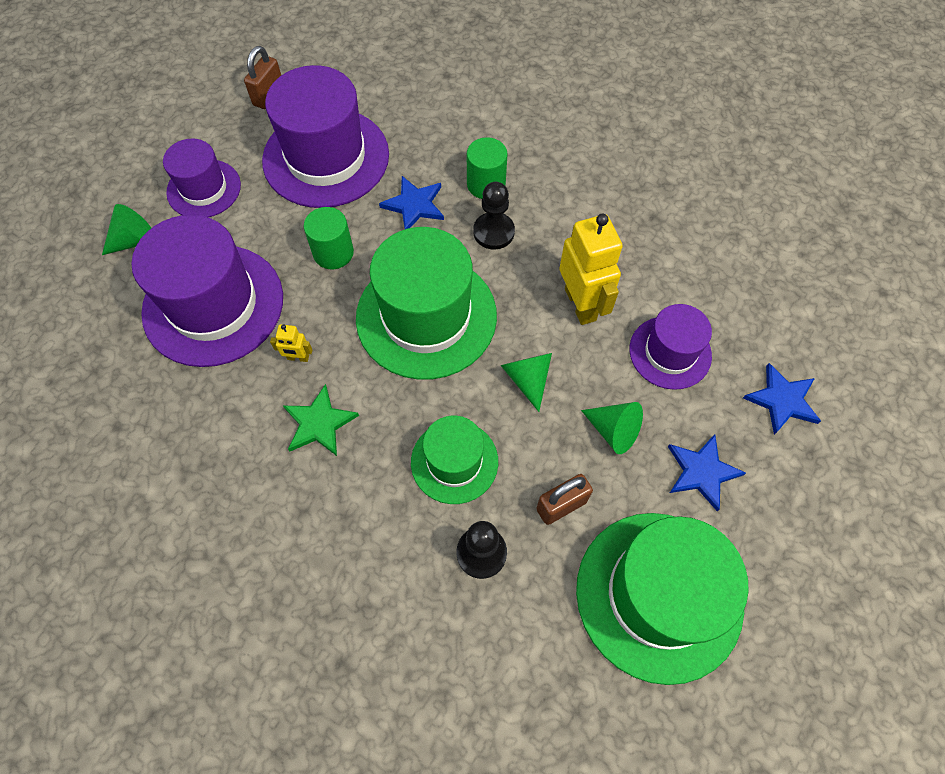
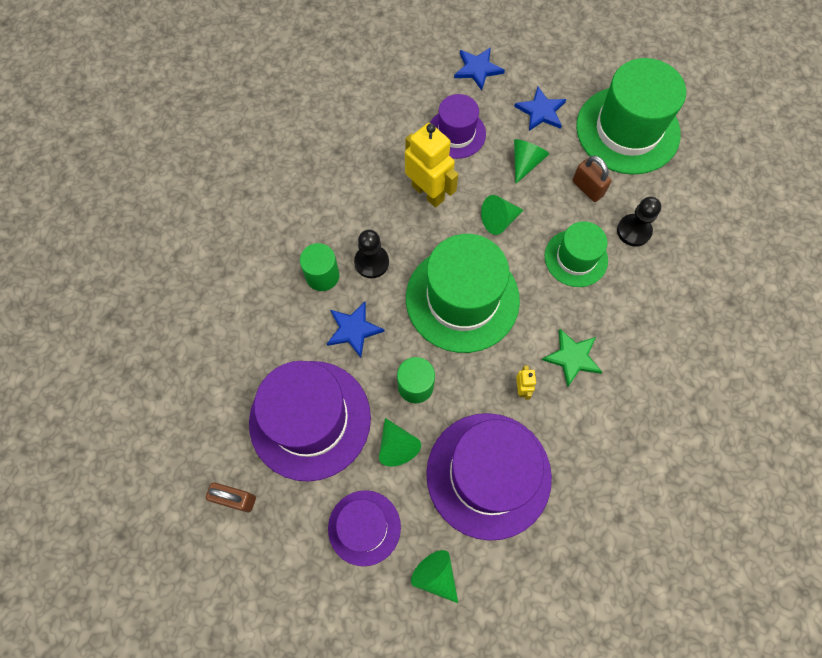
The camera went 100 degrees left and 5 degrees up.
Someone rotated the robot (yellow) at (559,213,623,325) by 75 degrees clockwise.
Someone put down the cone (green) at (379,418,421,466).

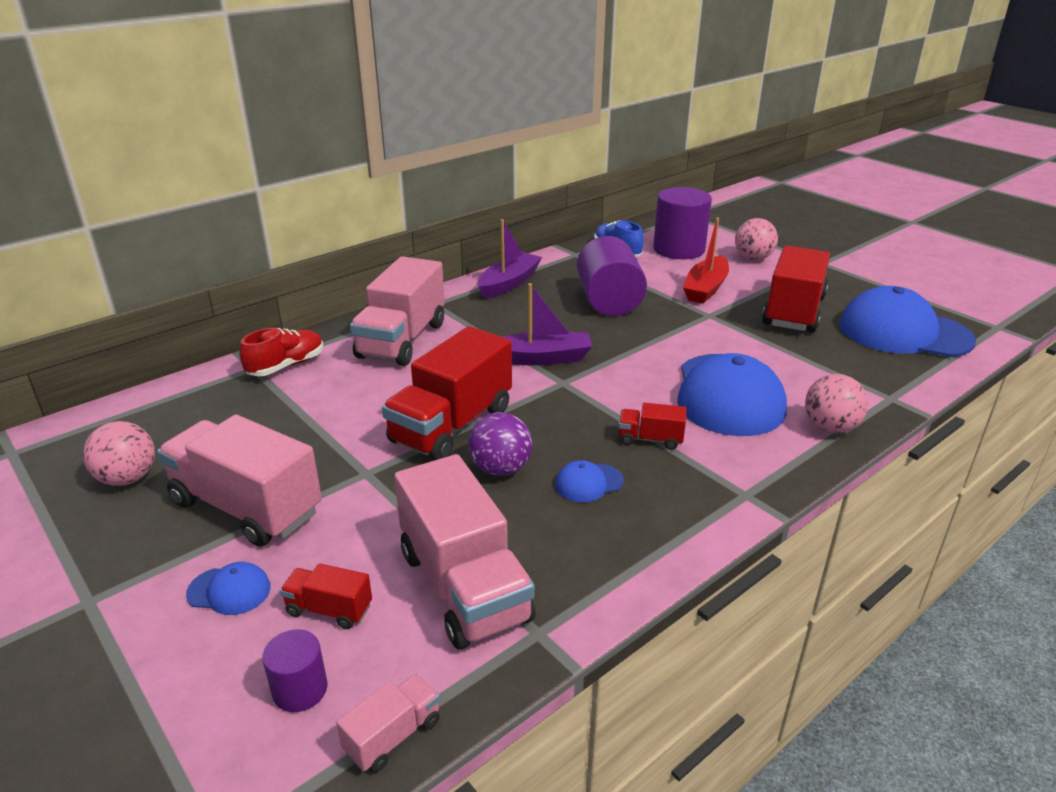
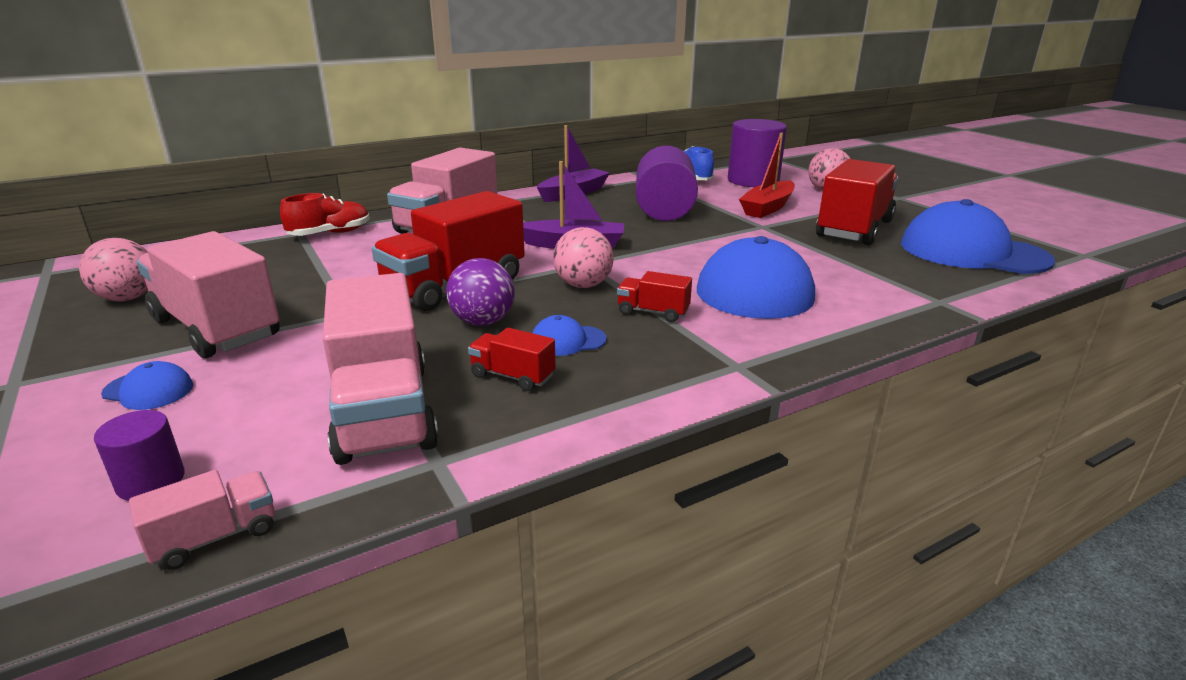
The camera went 10 degrees right and 5 degrees down.
Someone carried the truck (red) from (280,563,372,629) to (468,328,556,391).
Someone carried the ball (pink) from (805,374,868,433) to (553,227,614,288).

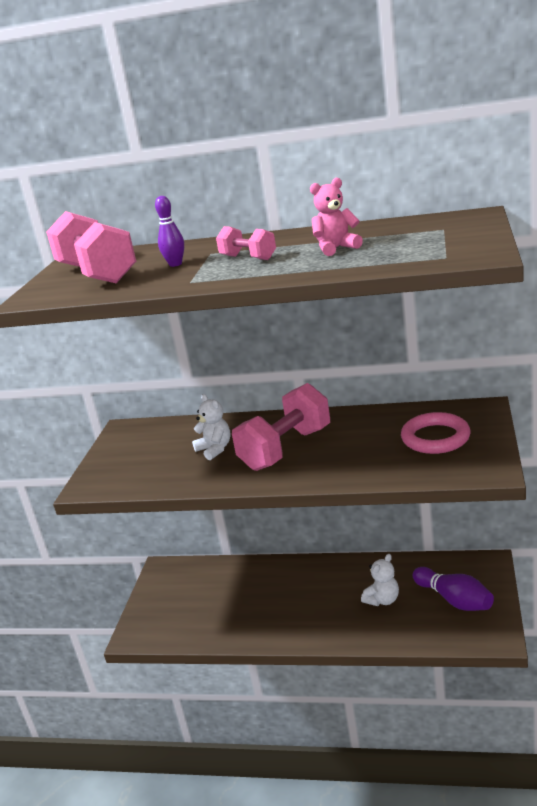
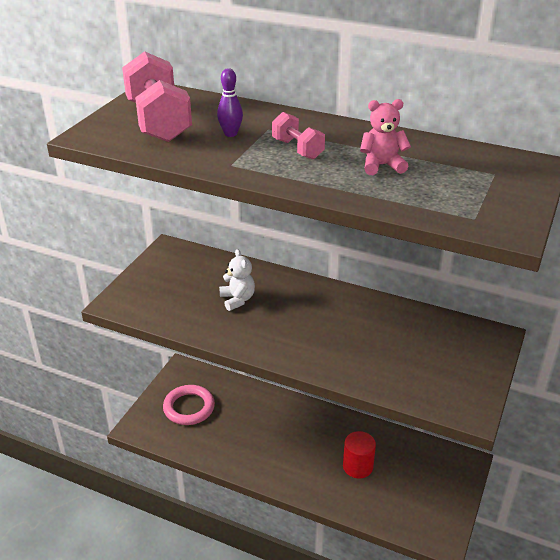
The camera went 10 degrees right and 10 degrees up.
Someone took away the dumbbell (pink) at (232,383,330,471).
Someone swapped the teddy bear (white) at (361,554,399,606) for the cylinder (red) at (343,431,376,479).
Someone carried the ring (pink) from (401,412,471,454) to (163,385,215,425).
Someone took away the bowling pin (purple) at (413,567,494,611).

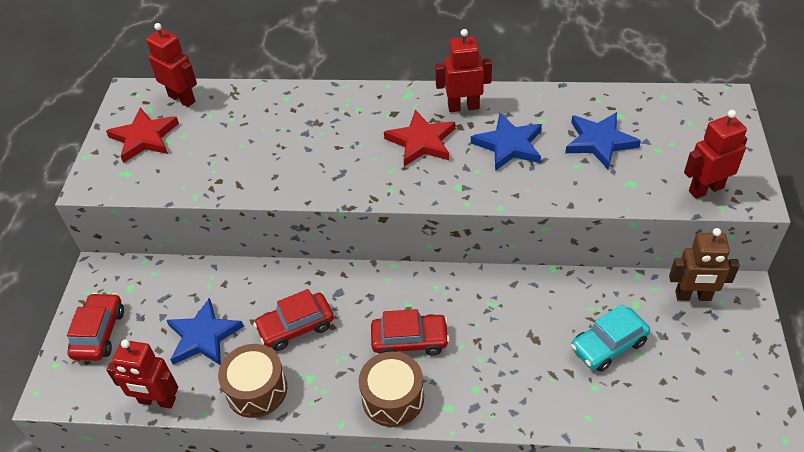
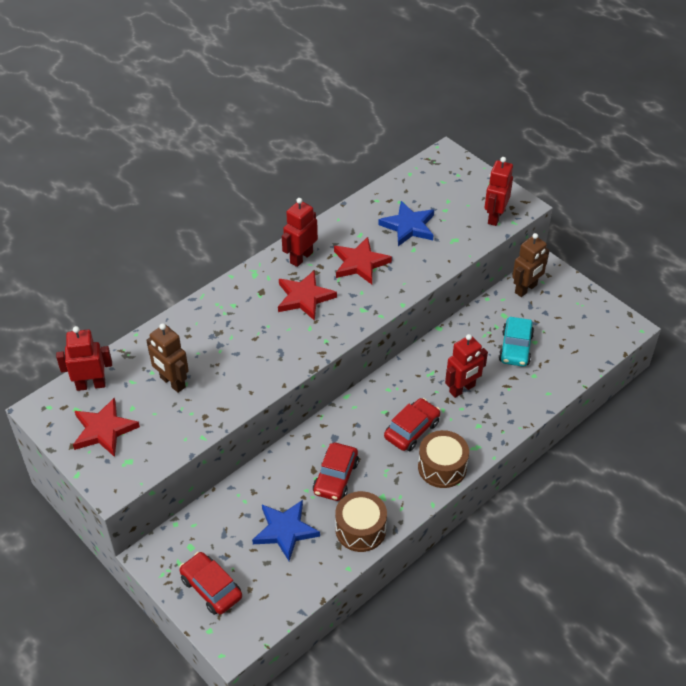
The camera went 50 degrees left and 0 degrees up.
Someone carried the robot (red) from (106,339,178,409) to (445,334,488,398).
Someone repainted the star (blue) at (471,113,542,171), which became the star (red) at (334,237,392,285).
Someone put down the robot (brown) at (146,323,189,393).

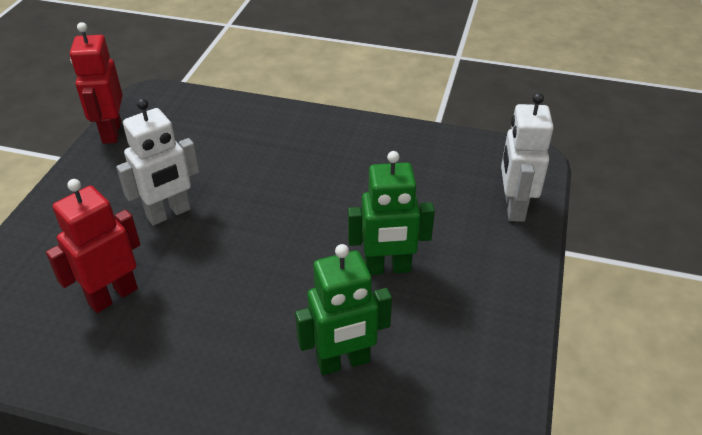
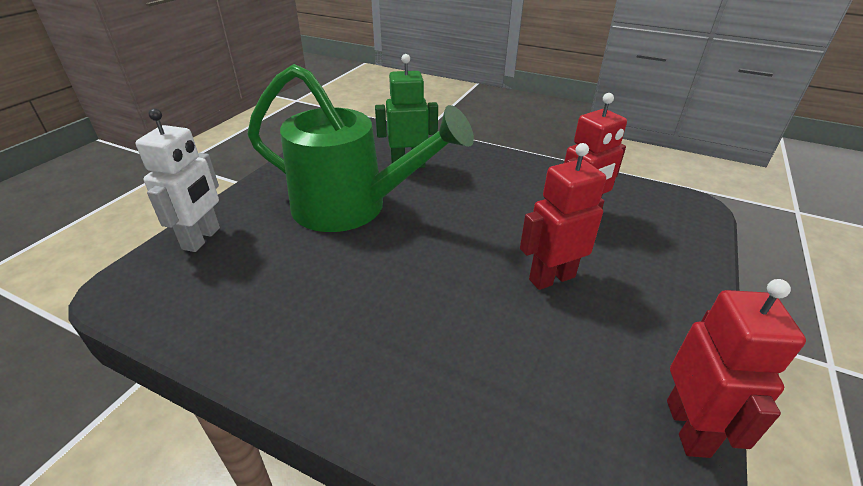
The camera went 170 degrees left and 5 degrees down.
Someone repainted the robot (white) at (116,98,199,226), which became the robot (red) at (520,143,606,290).
Someone swapped the robot (green) at (348,151,435,275) for the watering can (green) at (248,64,474,232).

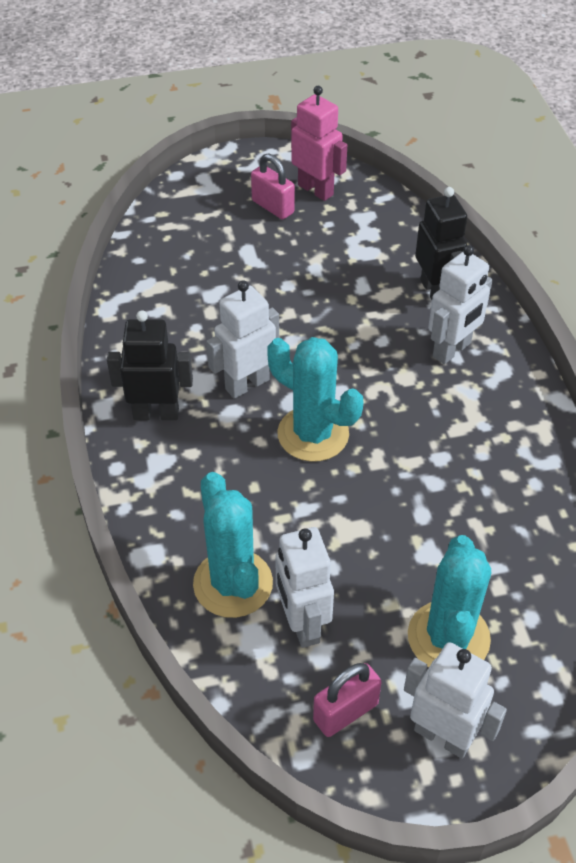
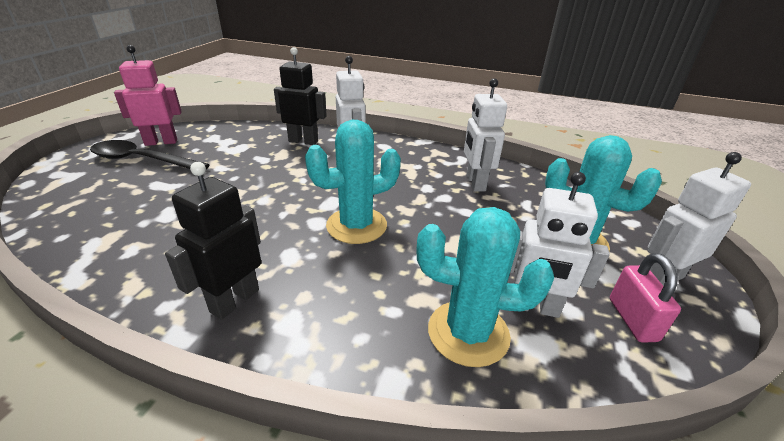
The camera went 60 degrees left and 15 degrees down.
Someone carried the robot (white) from (206,281,279,399) to (464,78,507,192).
Someone swapped the padlock (pink) at (251,154,295,220) for the spoon (black) at (90,140,209,169).

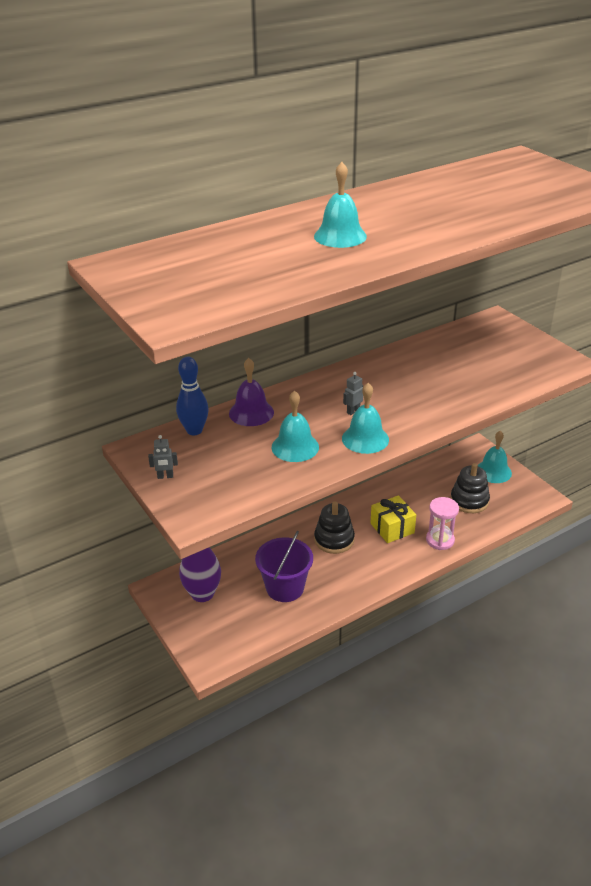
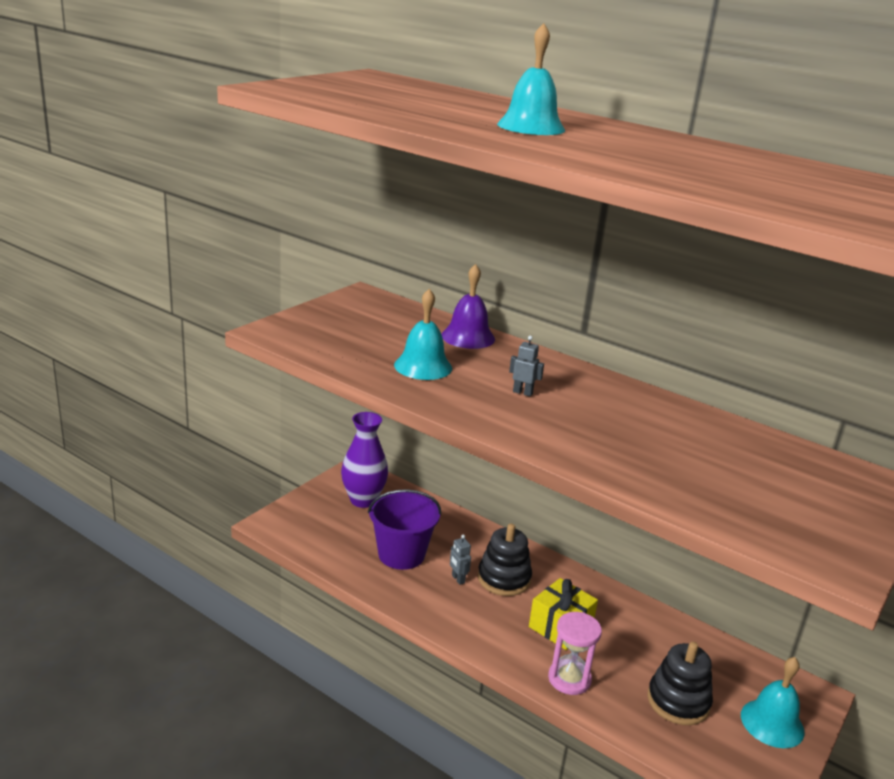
The camera went 65 degrees right and 10 degrees down.
Someone carried the robot (grey) from (148,435,178,479) to (450,534,471,585).
Someone took away the bowling pin (blue) at (176,357,209,435).
Someone took away the bell (turquoise) at (342,383,389,454).

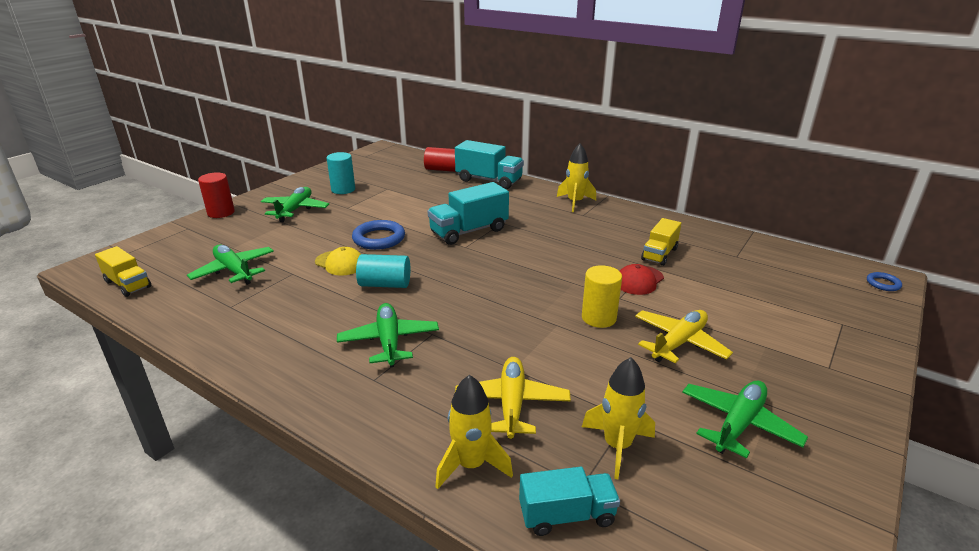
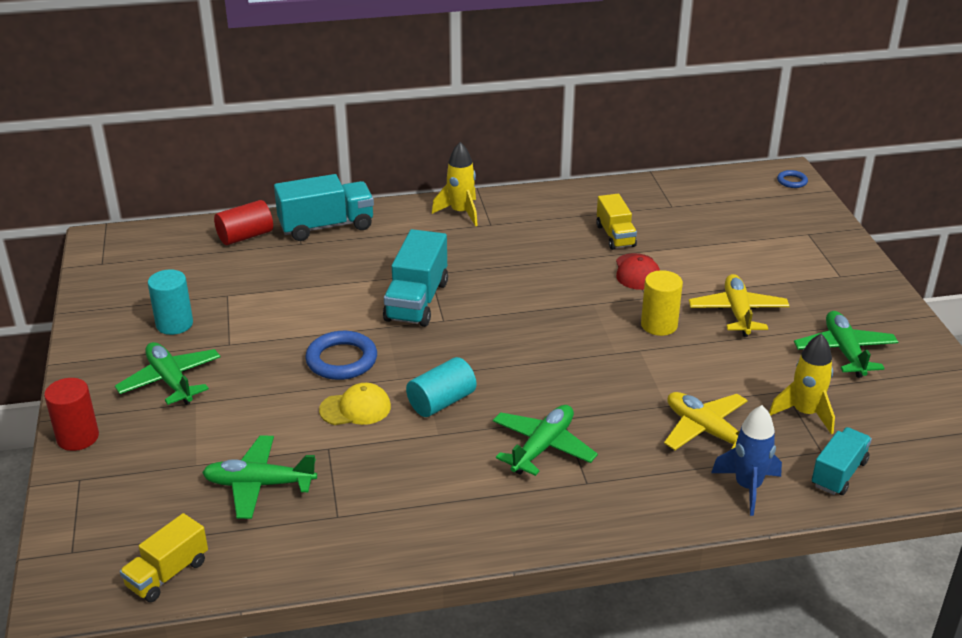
The camera went 45 degrees left and 5 degrees up.
Someone rotated the truck (yellow) at (95,246,151,297) by 135 degrees clockwise.
Someone rotated the plane (green) at (337,303,439,367) by 90 degrees clockwise.
Someone repainted the rocket (yellow) at (435,375,513,489), which became the rocket (blue) at (711,405,782,516).

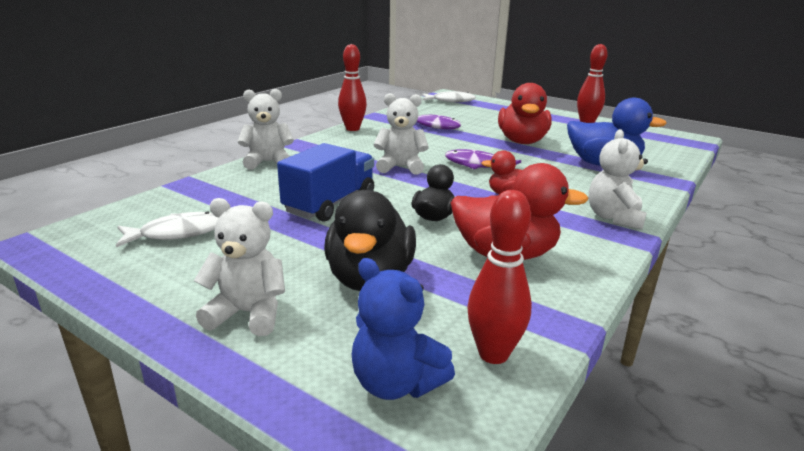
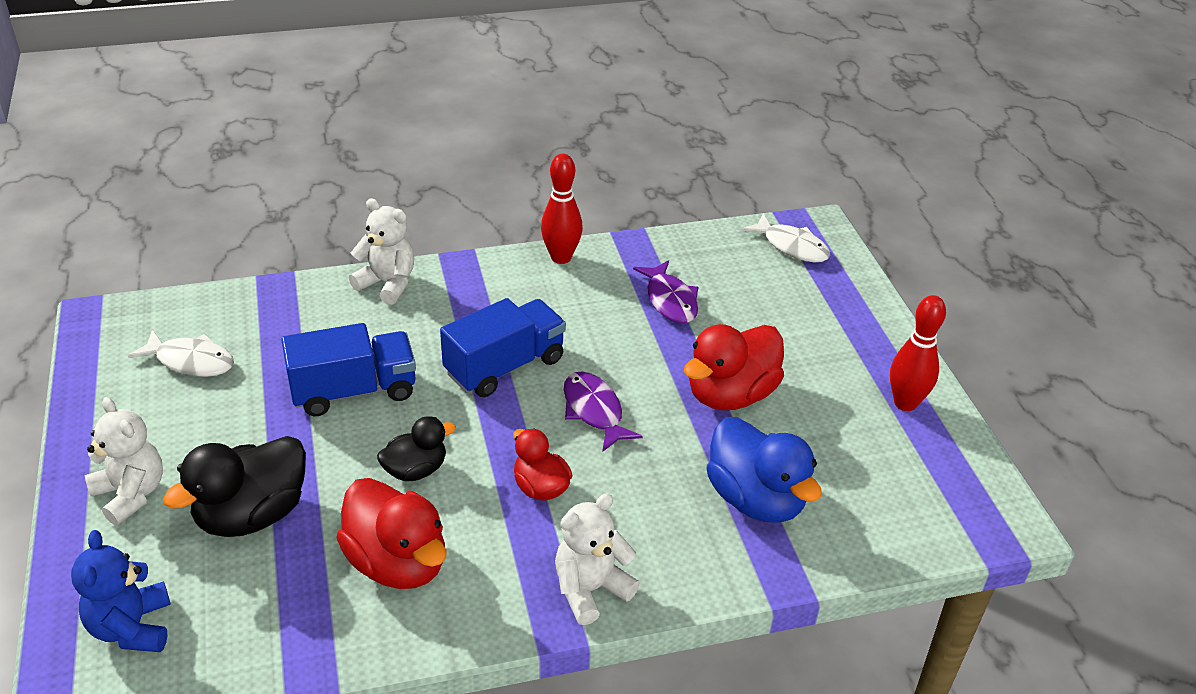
The camera went 40 degrees right and 15 degrees up.
Someone swapped the teddy bear (white) at (374,93,429,175) for the truck (blue) at (440,298,566,397).
Someone took away the bowling pin (red) at (468,190,532,364).

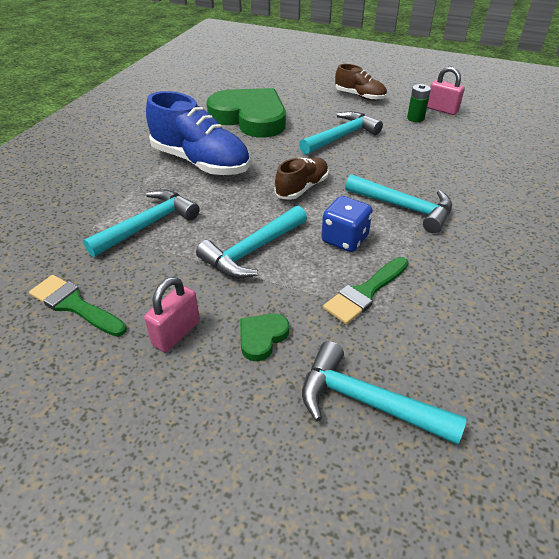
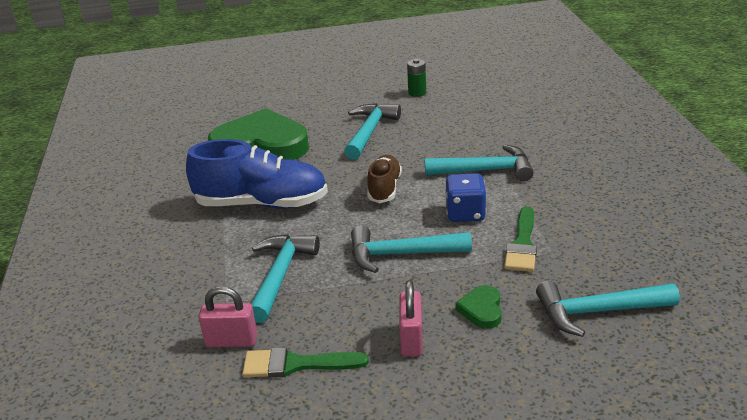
The camera went 30 degrees left and 10 degrees down.
Someone rotated the hammer (turquoise) at (196,206,307,278) by 75 degrees clockwise.
Someone took away the shoe (brown) at (335,64,387,101).
Someone carried the padlock (pink) from (427,67,465,115) to (199,286,257,347).

